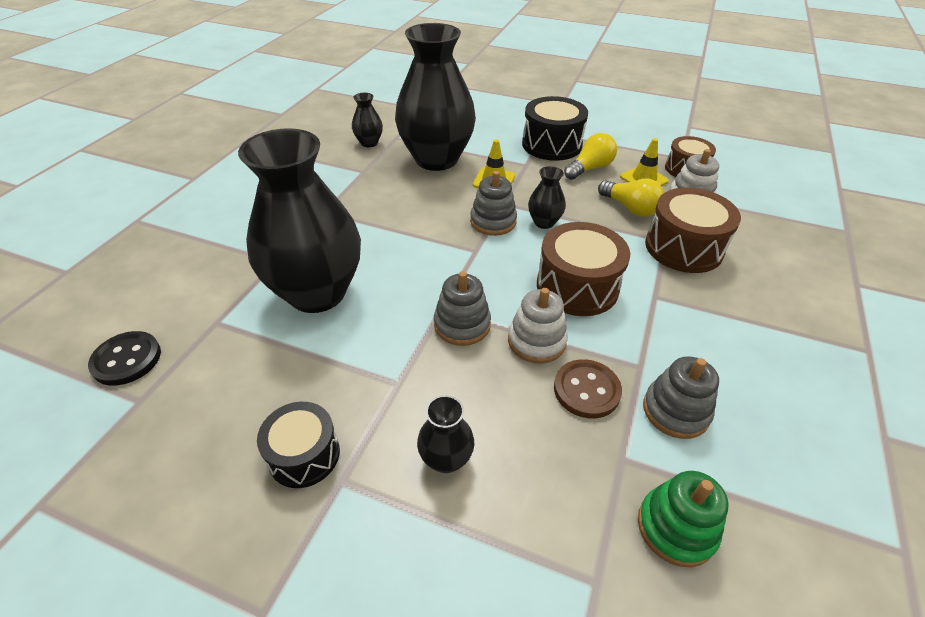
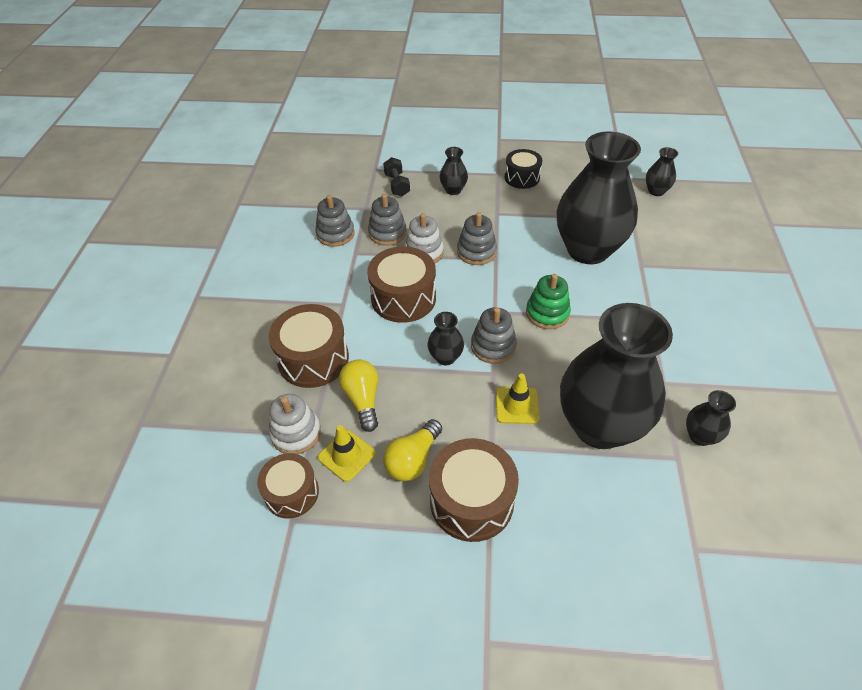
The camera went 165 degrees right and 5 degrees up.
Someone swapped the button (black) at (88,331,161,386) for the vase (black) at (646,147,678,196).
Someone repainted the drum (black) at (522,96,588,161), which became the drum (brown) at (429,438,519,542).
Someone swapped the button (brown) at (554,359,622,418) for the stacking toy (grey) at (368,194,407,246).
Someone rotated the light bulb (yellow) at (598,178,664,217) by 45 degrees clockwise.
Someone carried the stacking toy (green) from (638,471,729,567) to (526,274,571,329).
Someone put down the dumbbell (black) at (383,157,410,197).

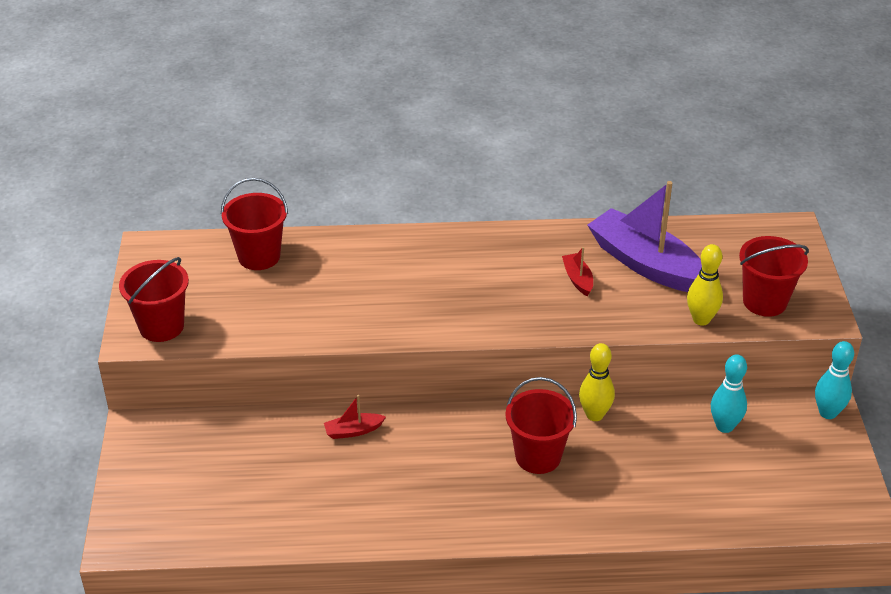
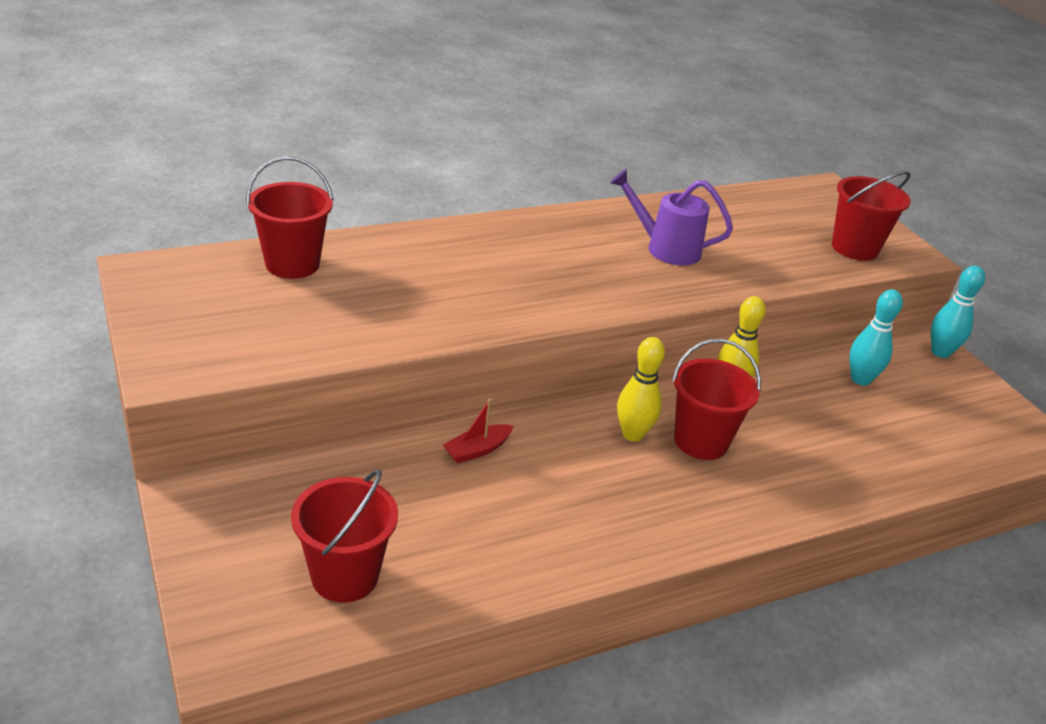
The camera went 25 degrees left and 5 degrees down.
Someone carried the bucket (red) from (119,257,189,342) to (291,469,398,603).
Someone swapped the boat (red) at (562,247,593,296) for the watering can (purple) at (610,169,733,266).
Someone took away the boat (purple) at (587,181,702,292).
Someone carried the bowling pin (yellow) from (687,244,723,326) to (617,337,665,442).

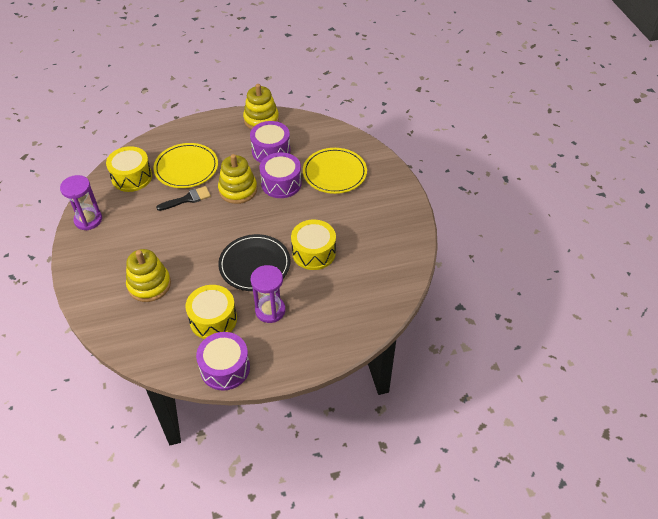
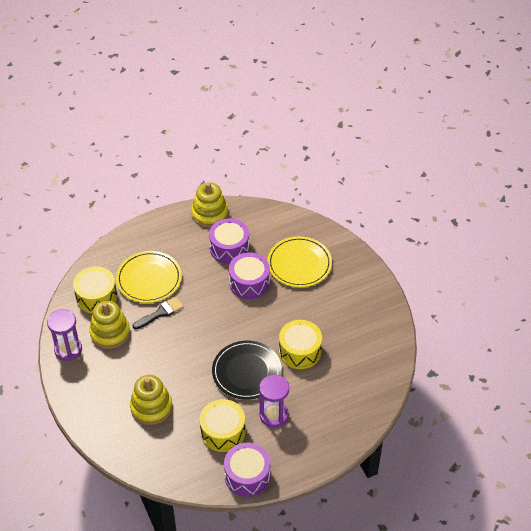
The camera went 10 degrees left and 0 degrees up.
Someone carried the stacking toy (yellow) from (218,154,257,204) to (89,301,130,349).

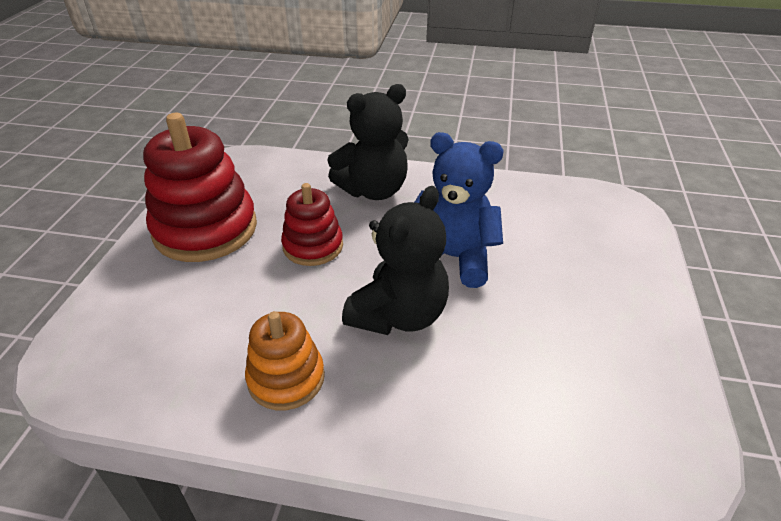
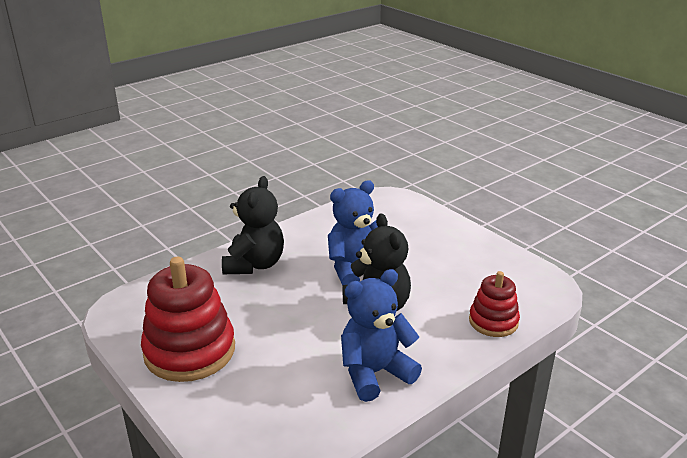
The camera went 50 degrees left and 10 degrees down.
Someone swapped the stacking toy (orange) at (245,311,325,410) for the teddy bear (blue) at (341,269,422,402).
Someone carried the stacking toy (red) from (281,183,343,266) to (469,271,520,337).

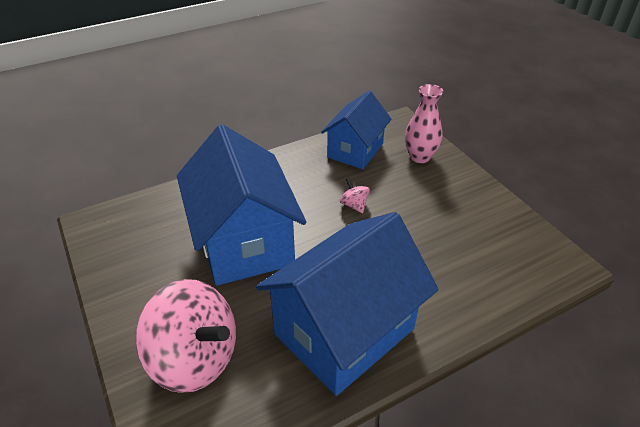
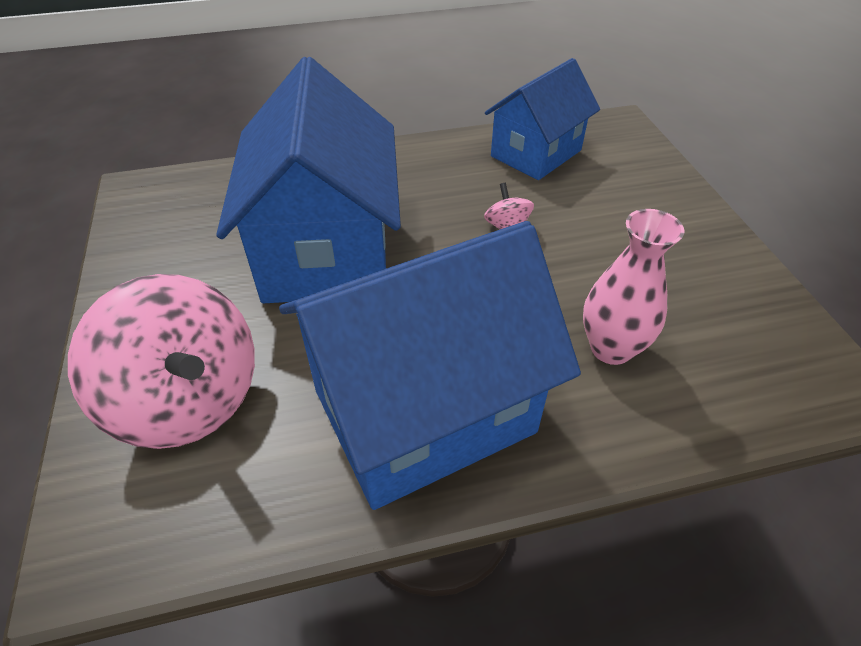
The camera went 15 degrees right and 5 degrees up.
Someone carried the vase (pink) from (405,84,443,163) to (583,209,685,365).

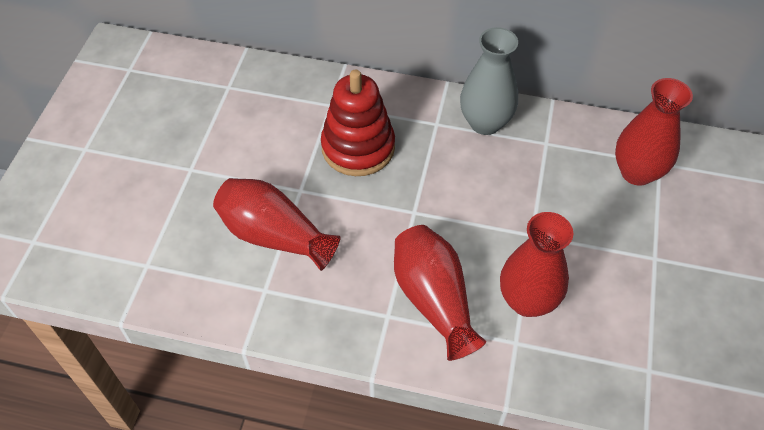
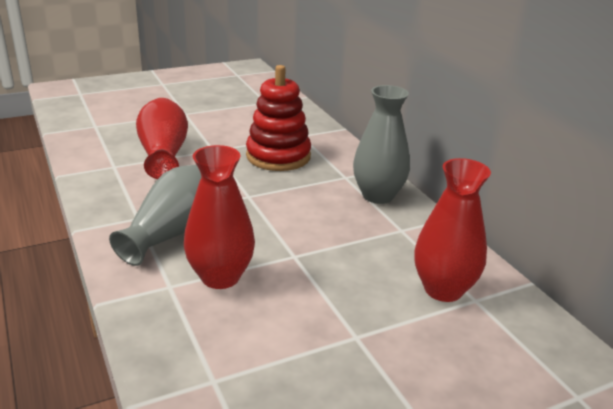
The camera went 50 degrees right and 25 degrees down.
Someone repainted the vase (red) at (394,225,486,361), which became the vase (grey) at (109,165,201,266).

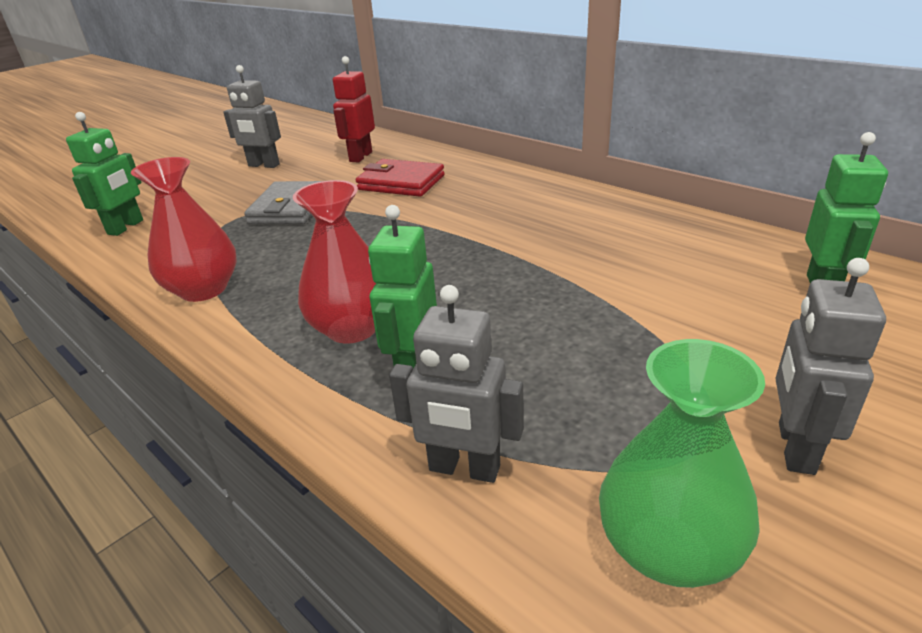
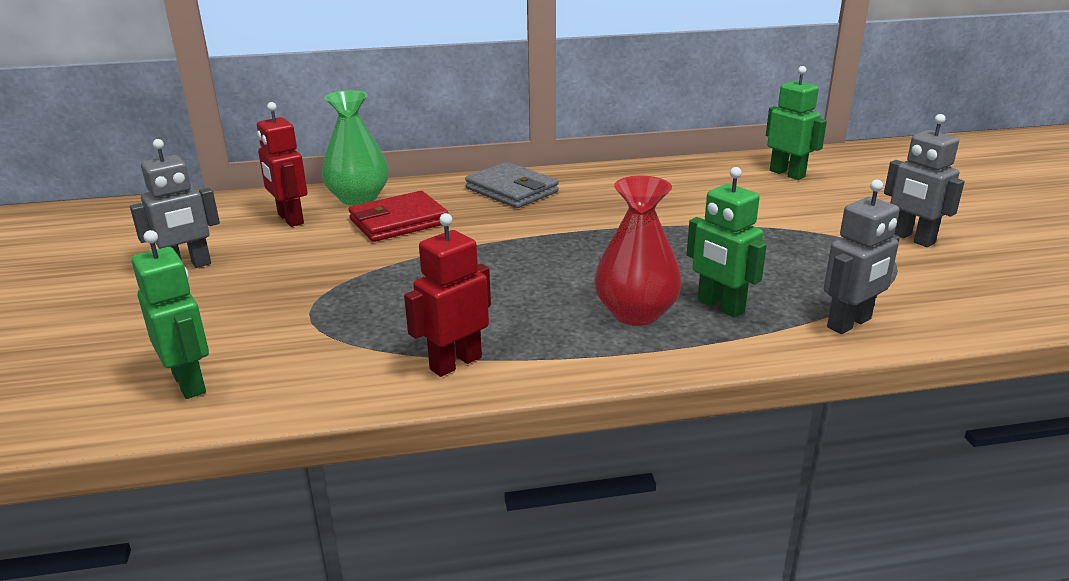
The camera went 55 degrees left and 5 degrees down.
Someone swapped the vase (red) at (131,157,237,302) for the robot (red) at (404,213,491,377).
Someone carried the wallet (grey) from (244,181,321,224) to (465,162,559,208).
Someone carried the vase (green) from (599,339,765,588) to (322,90,389,205).

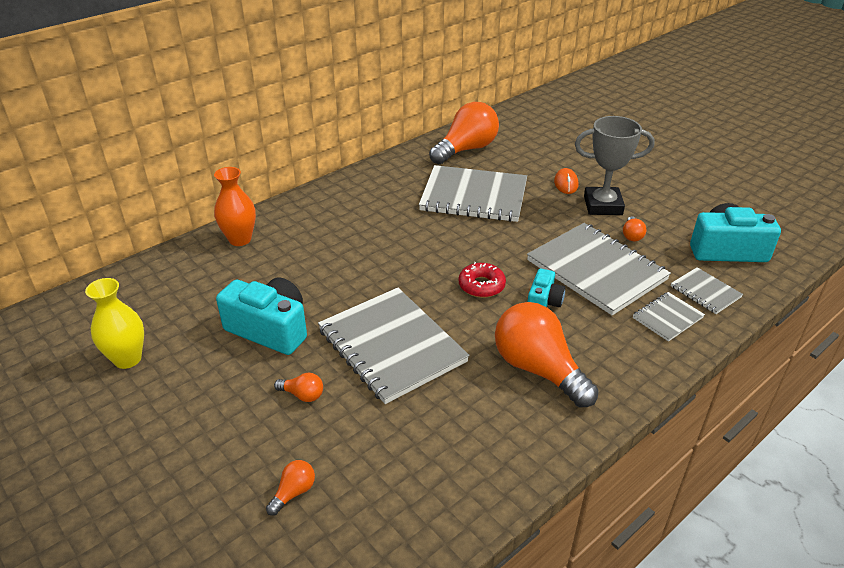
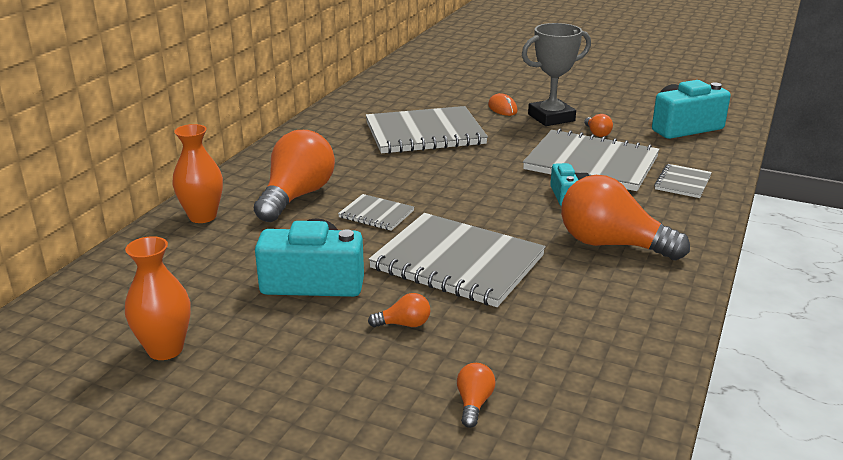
The camera went 25 degrees left and 10 degrees down.
Someone repainted the vase (yellow) at (85,278,144,369), which became the vase (orange) at (125,236,191,360).
Someone carried the light bulb (orange) from (429,102,499,164) to (254,130,335,222).
Someone took away the donut (red) at (458,262,506,298).
Someone carried the notebook (grey) from (671,267,743,314) to (338,194,414,231).

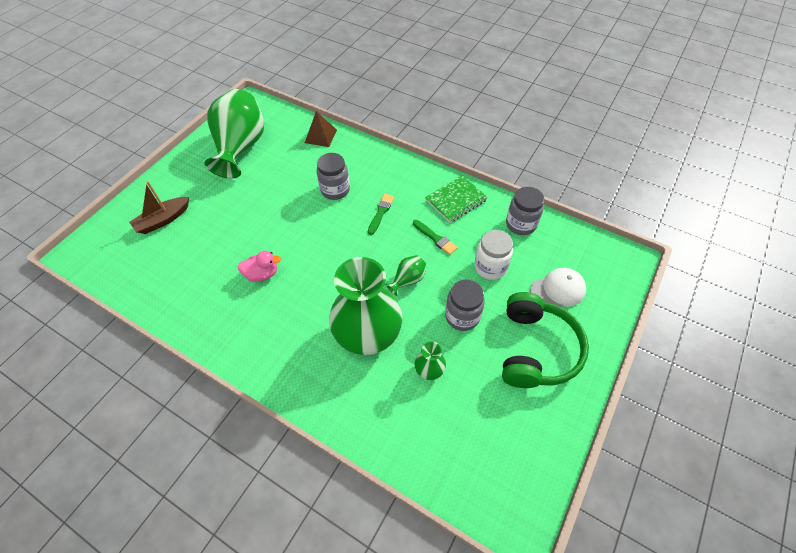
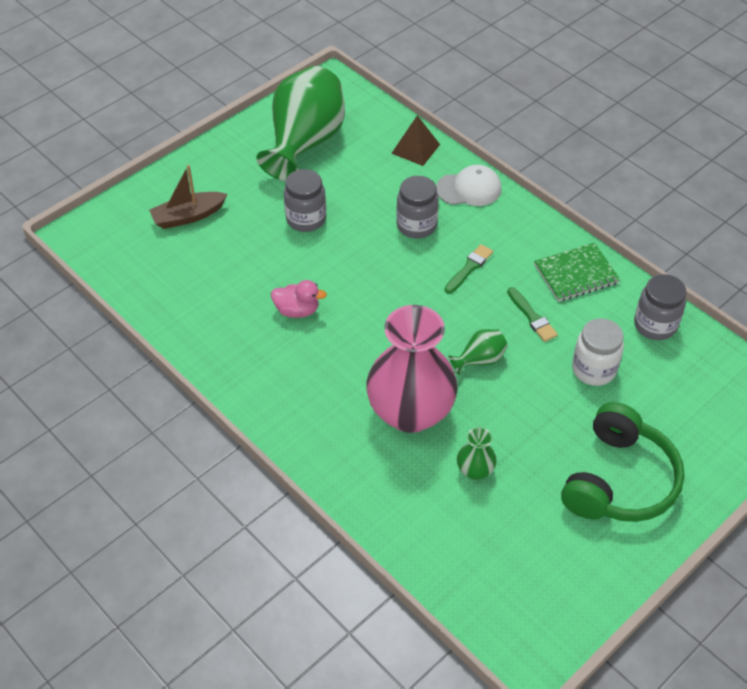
The camera went 15 degrees right and 5 degrees down.
Someone repainted the vase (green) at (329,257,402,355), which became the vase (pink) at (366,305,458,433).
Someone carried the jar (grey) from (445,280,485,331) to (284,169,326,232).
Someone carried the cap (white) from (530,268,586,307) to (436,165,501,206).

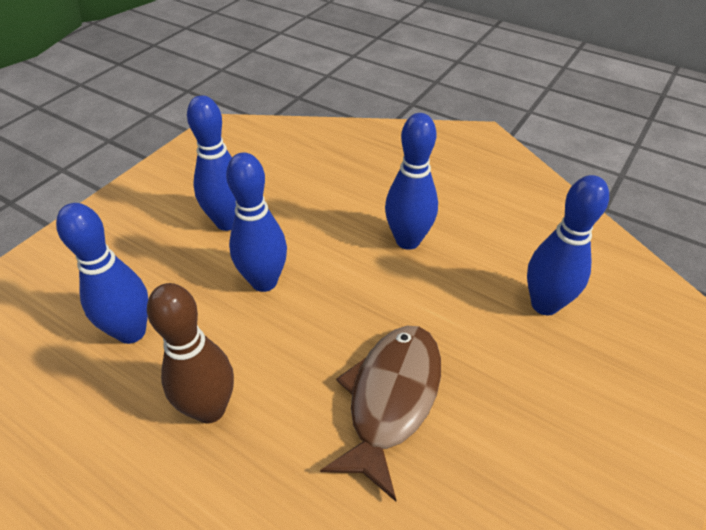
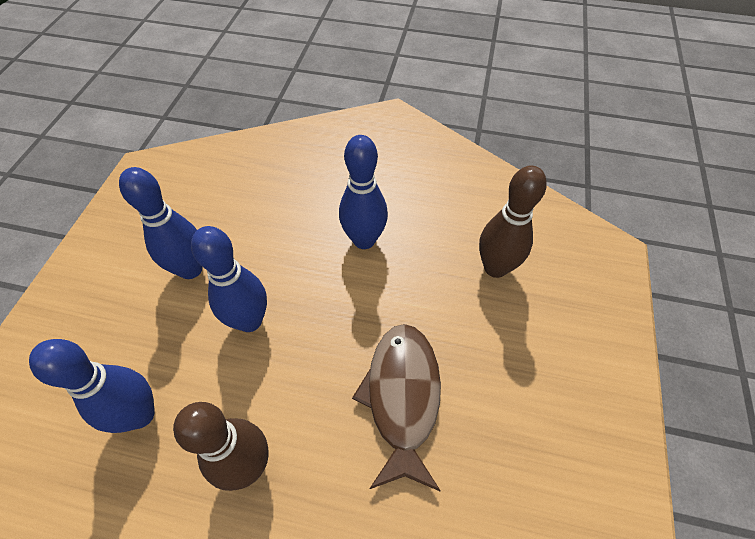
The camera went 20 degrees left and 10 degrees up.
Someone repainted the bowling pin (blue) at (527,175,609,316), which became the bowling pin (brown) at (479,165,547,278).

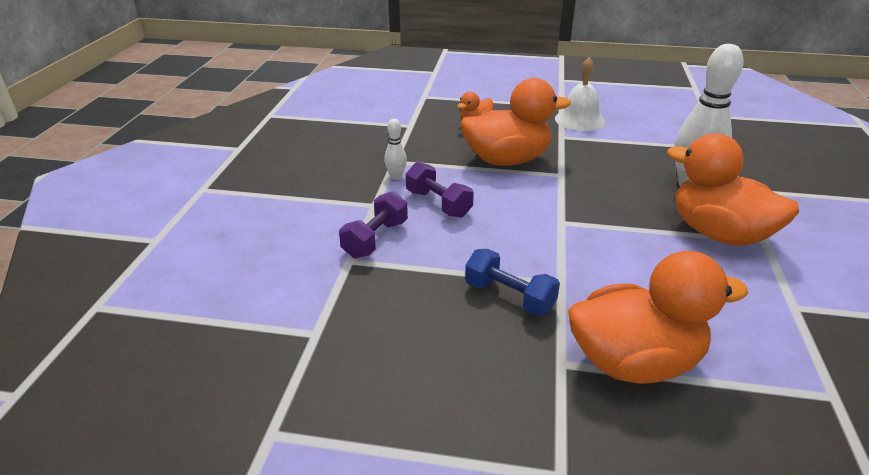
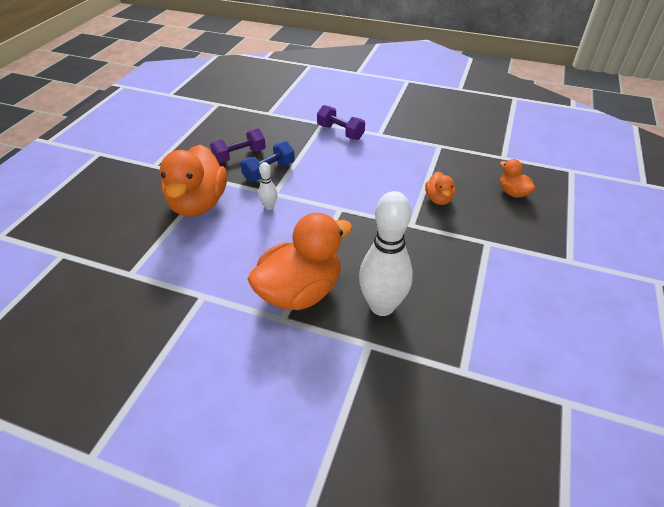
The camera went 100 degrees right and 10 degrees up.
Someone carried the bowling pin (white) from (384,119,407,180) to (258,162,278,210).
Someone carried the dumbbell (purple) from (406,162,474,218) to (210,129,266,163).
Someone scaled the duck (orange) at (461,78,571,166) by 0.48.
Someone took away the bell (white) at (555,57,605,131).

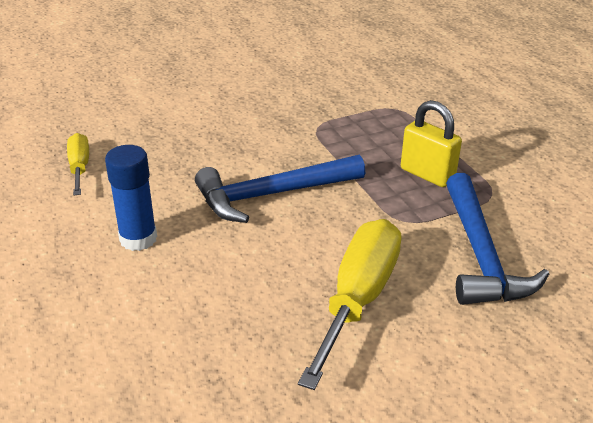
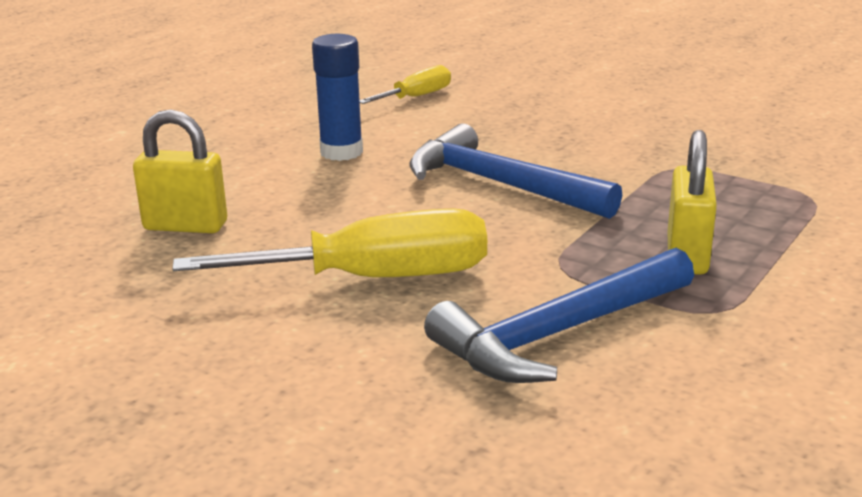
The camera went 60 degrees right and 10 degrees down.
Someone put down the padlock (yellow) at (133,109,227,233).

